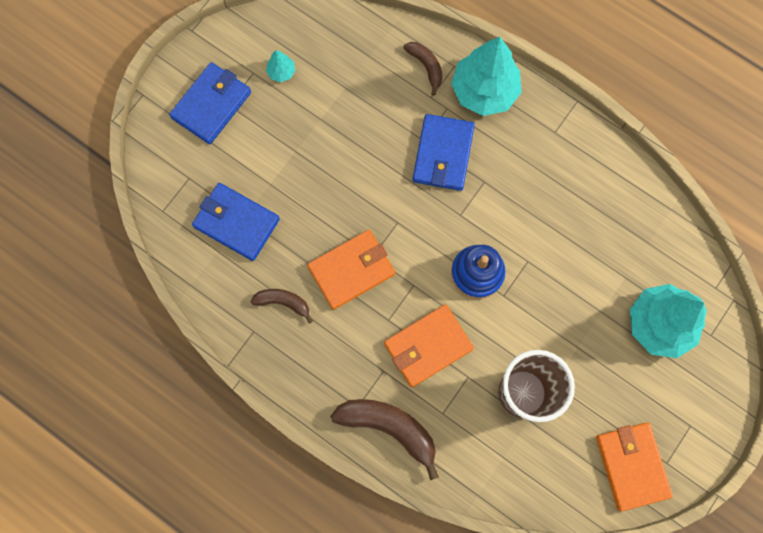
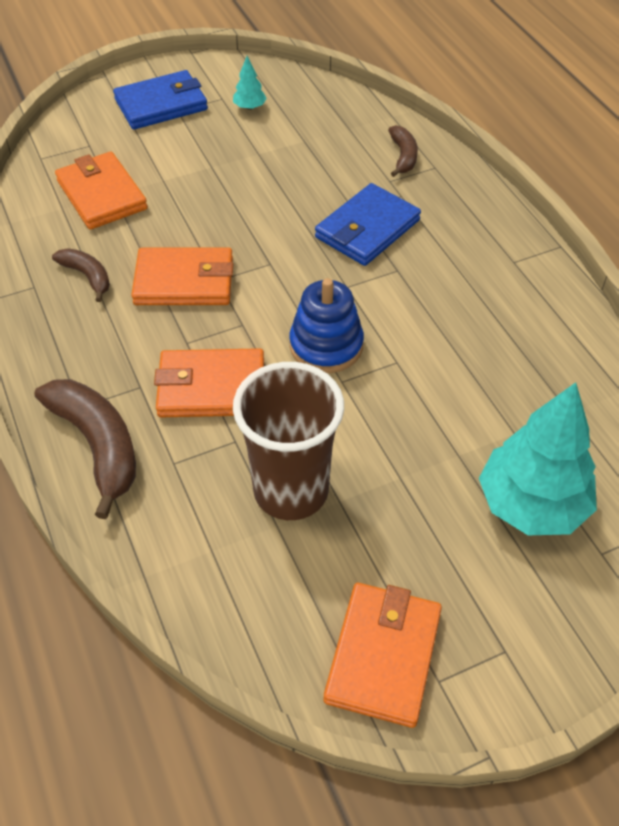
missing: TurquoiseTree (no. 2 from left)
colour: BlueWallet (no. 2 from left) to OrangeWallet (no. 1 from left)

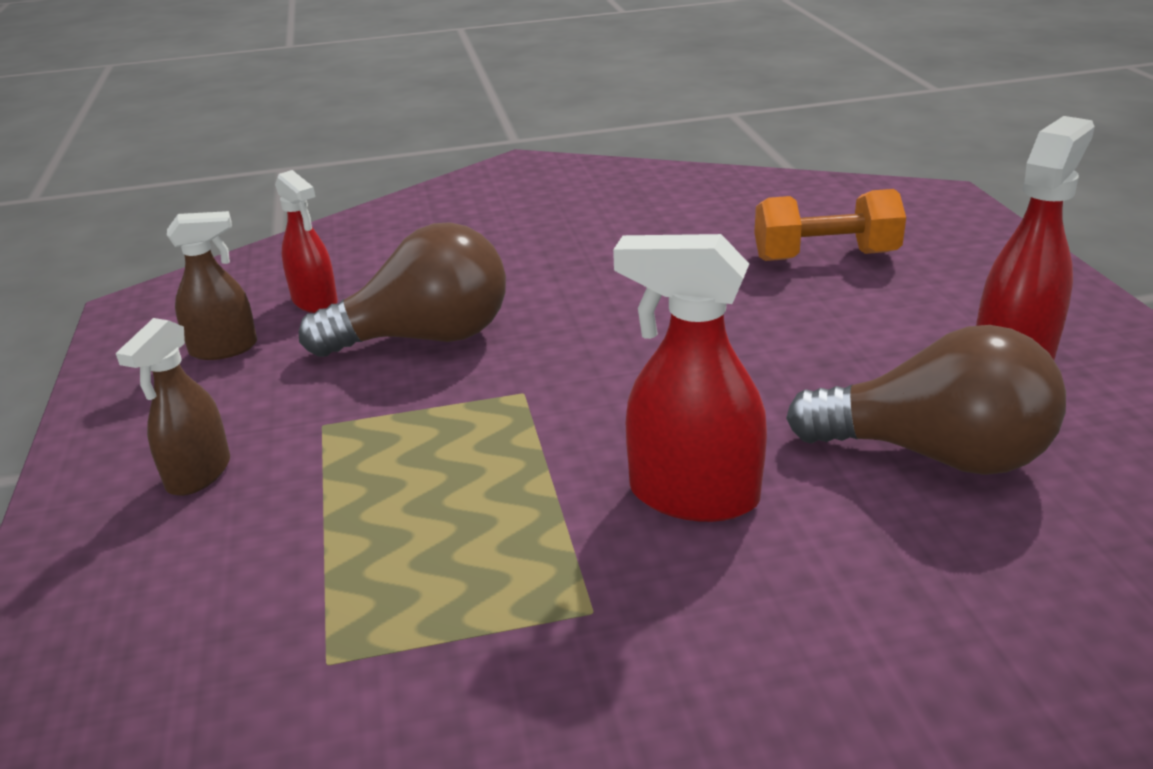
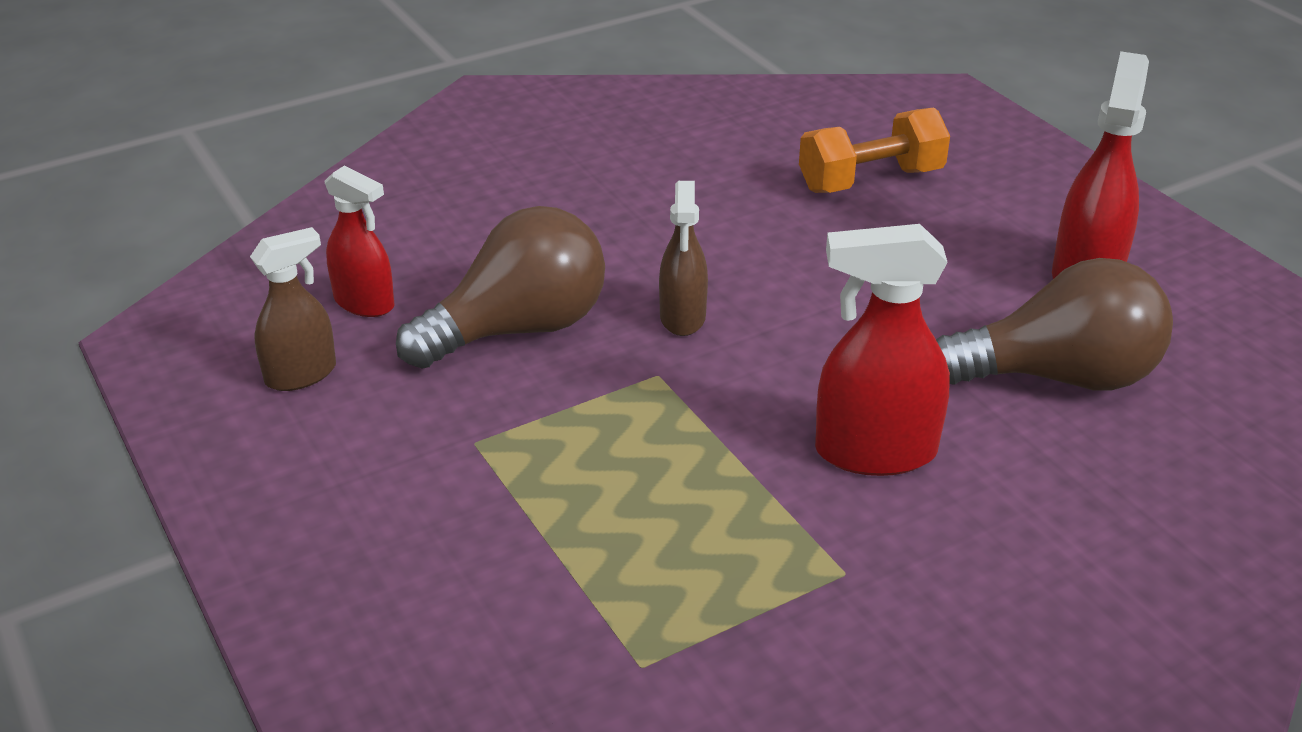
relocated: BrownSprayBottle (no. 1 from left in the first image) to BrownSprayBottle (no. 2 from left)

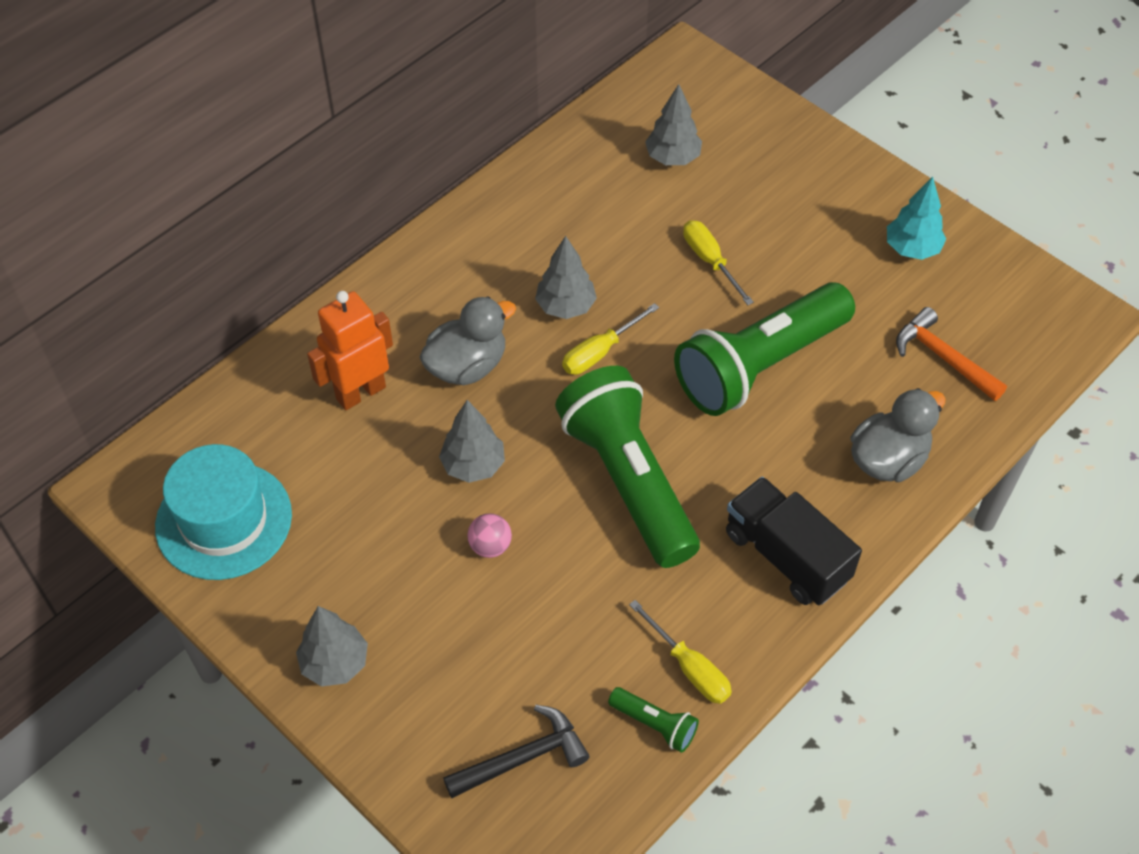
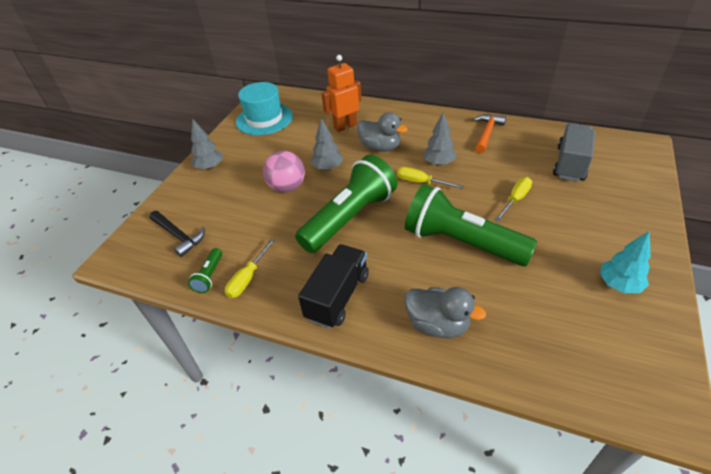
relocated: OrangeHammer
exchanged: GreyTree (no. 4 from left) to GreyTruck
spun: OrangeRobot 60 degrees counterclockwise
size: PinkBall x1.85

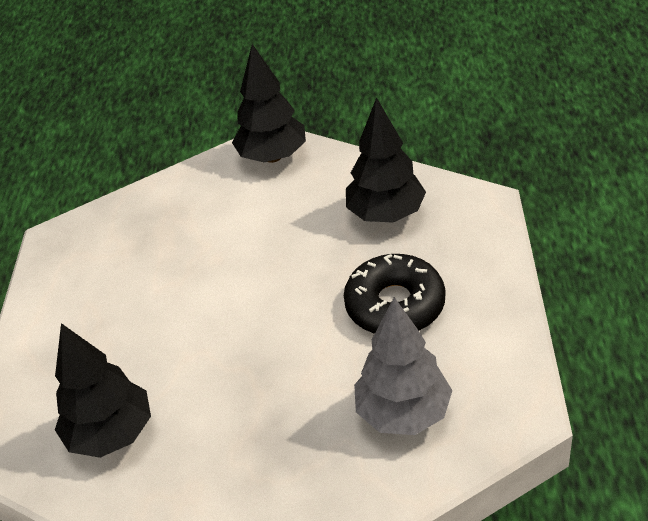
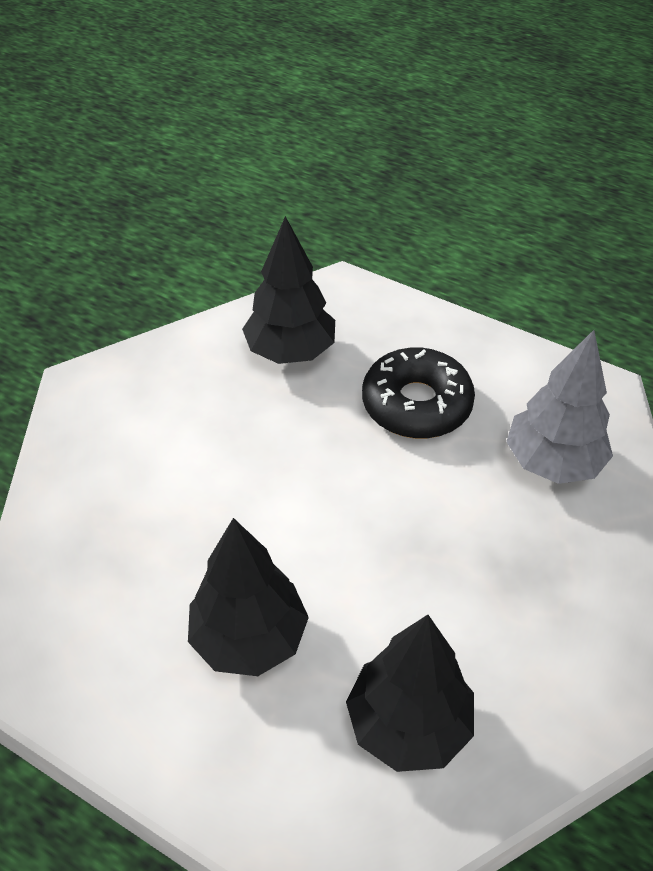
relocated: BlackTree (no. 2 from left in the first image) to BlackTree (no. 1 from left)

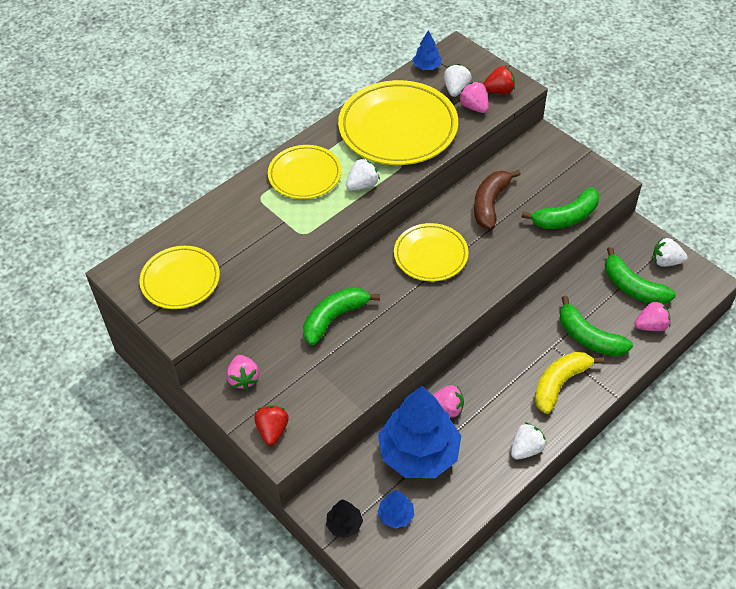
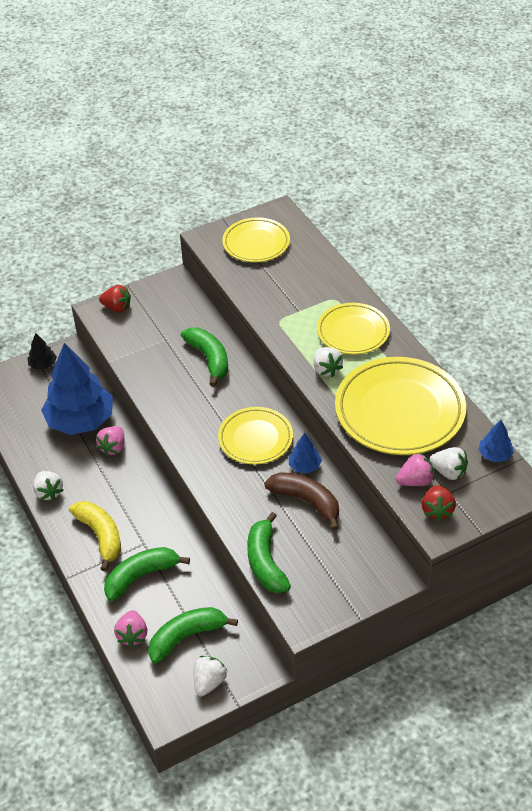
missing: PinkStrawberry (no. 1 from left)
relocated: BlueTree (no. 1 from left in the first image) to BlueTree (no. 2 from left)

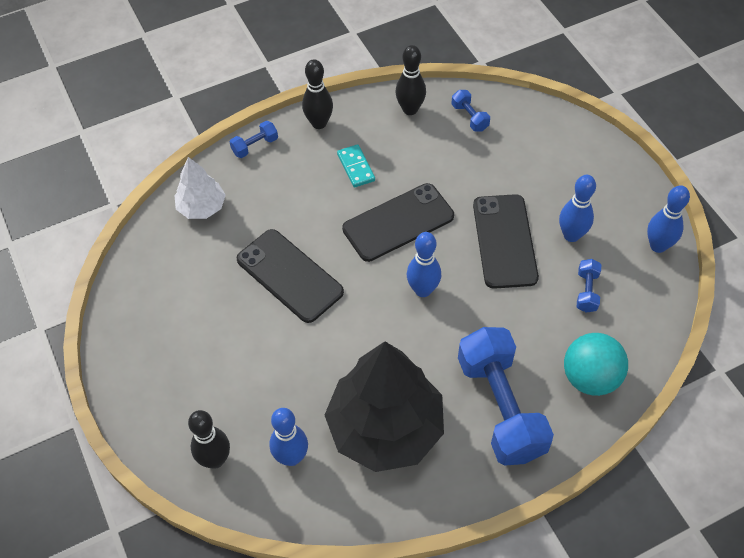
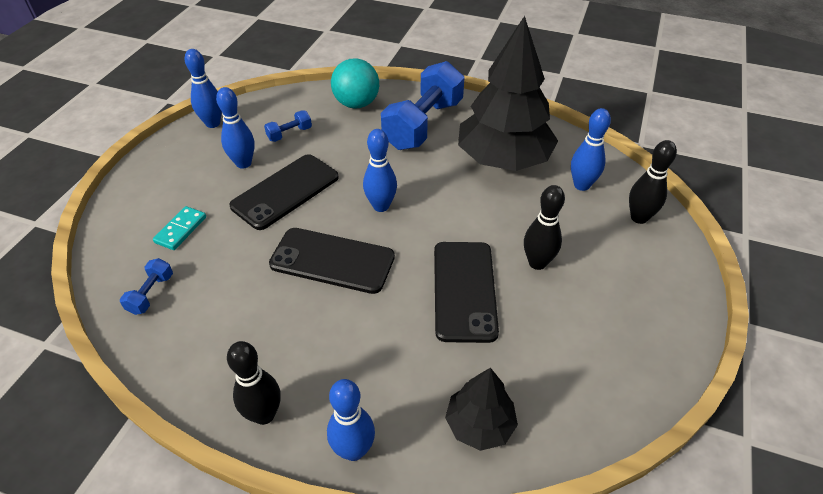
relocated: TurquoiseDomino; BlackBowlingPin (no. 3 from left in the first image) to BlackBowlingPin (no. 2 from left)
exchanged: BlueDumbbell (no. 1 from left) to BlueBowlingPin (no. 3 from left)
colour: WhiteTree to BlackTree (no. 1 from left)

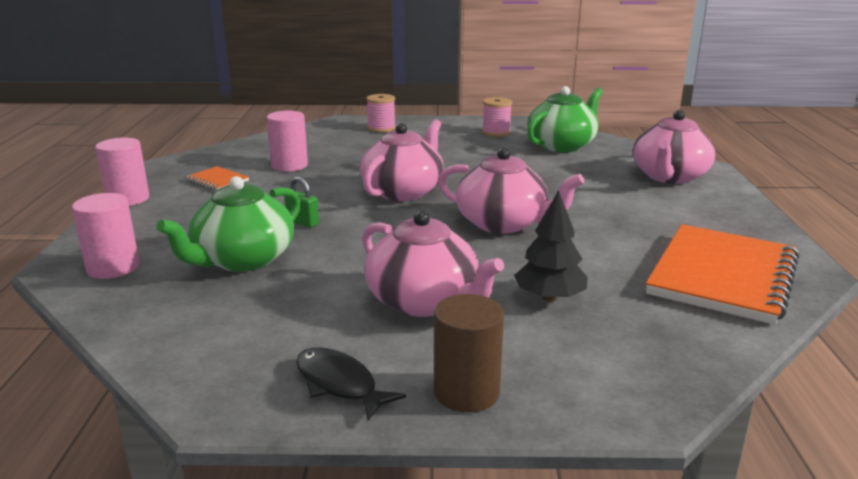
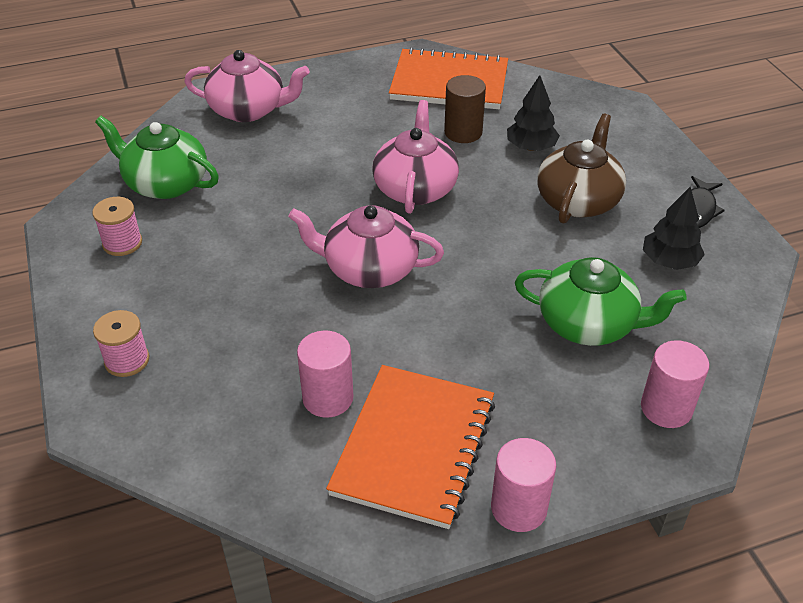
missing: GreenPadlock
appeared: BlackTree (no. 2 from left)
relocated: BrownCylinder
colour: PinkTeapot (no. 2 from left) to BrownTeapot
size: OrangeNotebook (no. 1 from left) x2.27

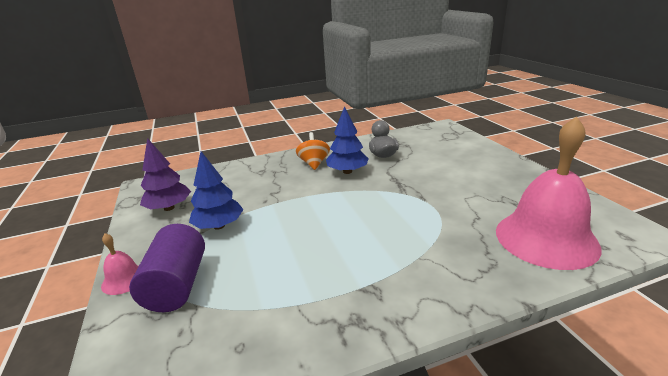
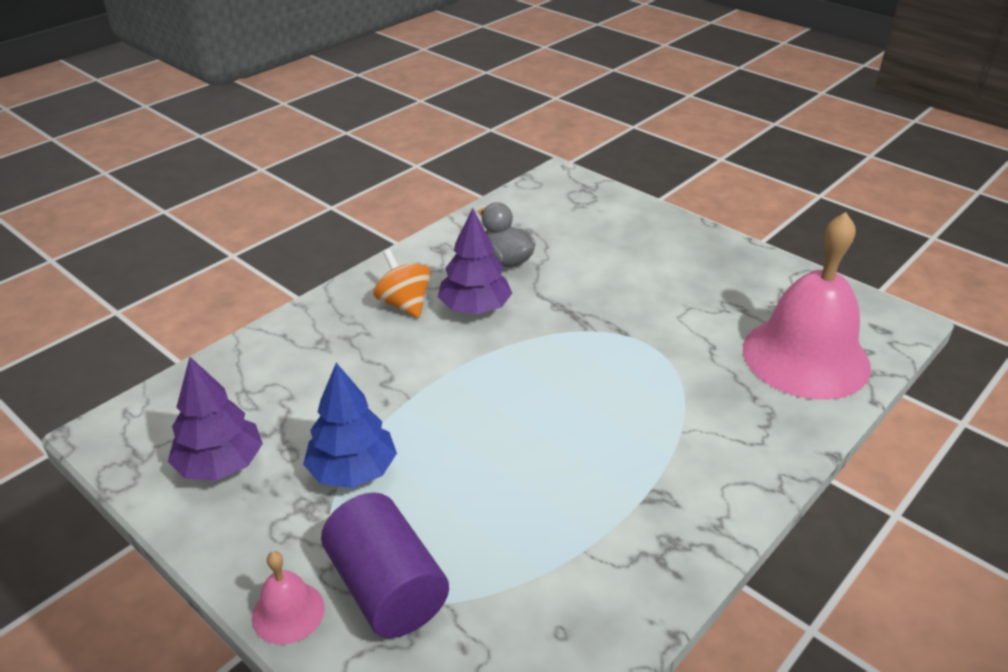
colour: BlueTree (no. 2 from left) to PurpleTree (no. 2 from left)

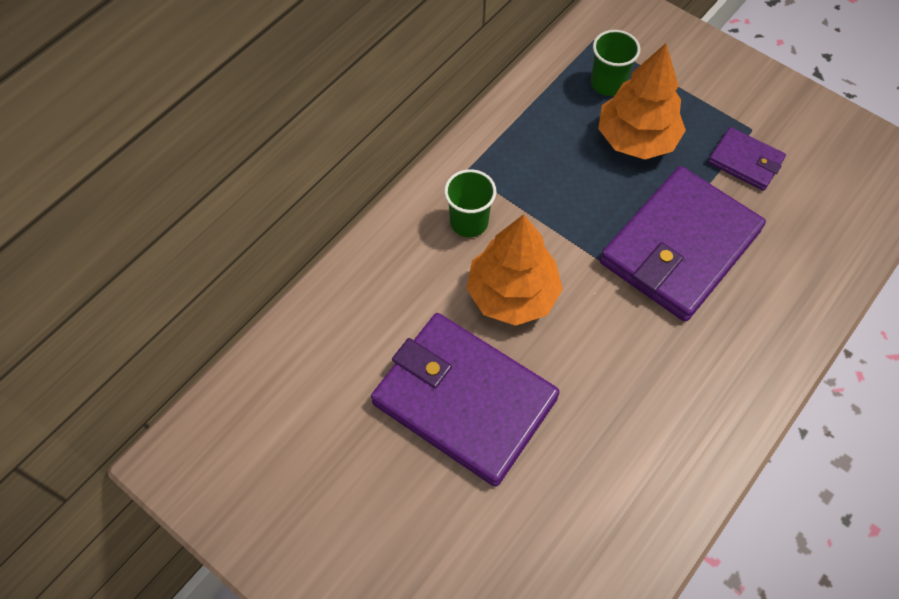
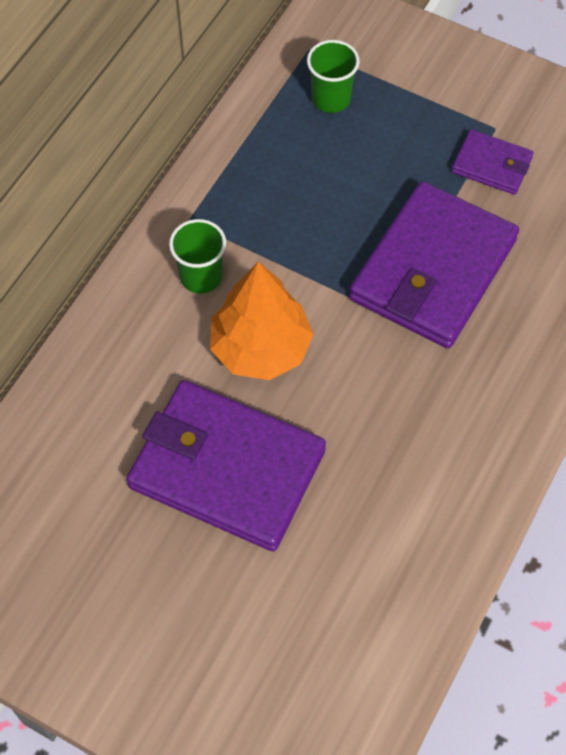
missing: OrangeTree (no. 2 from left)

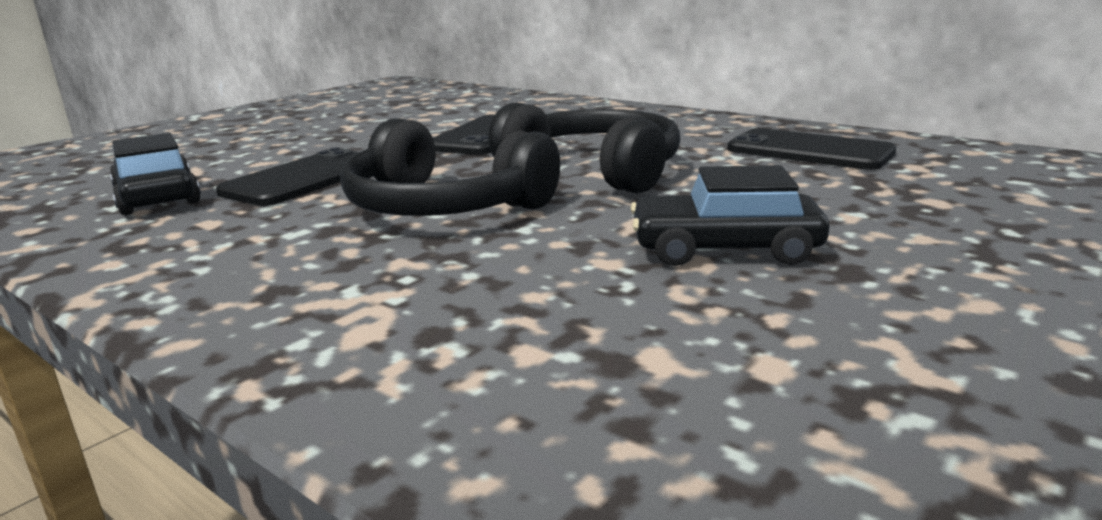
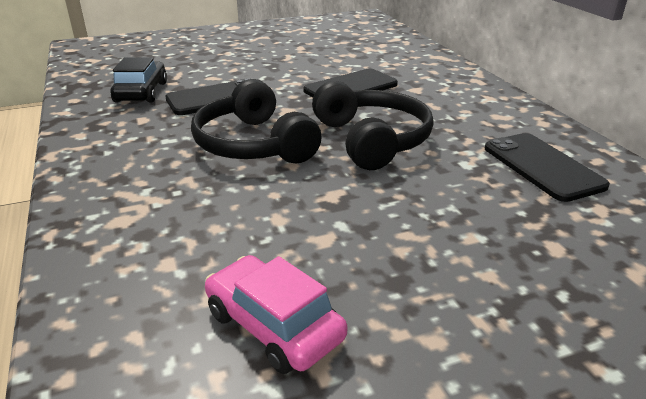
missing: BlackCar (no. 2 from left)
appeared: PinkCar

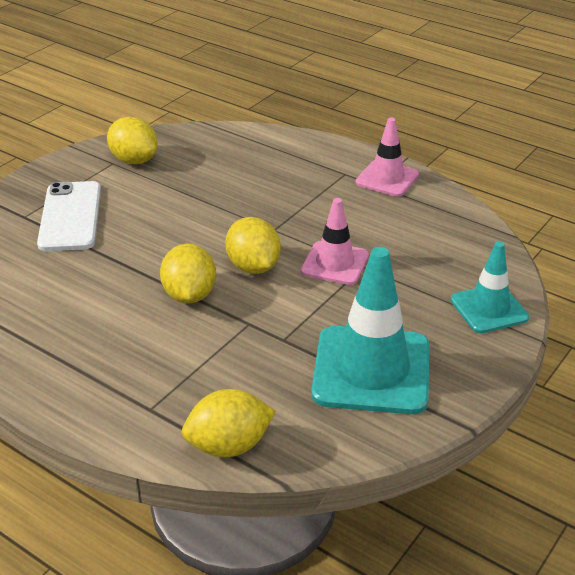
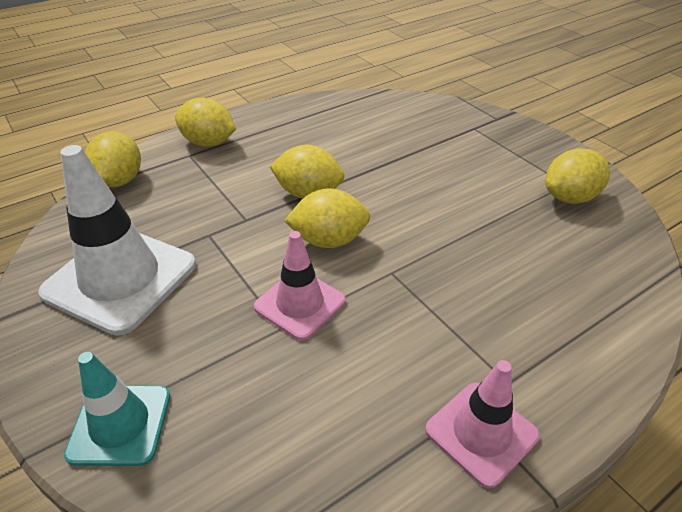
missing: WhitePhone
appeared: YellowLemon (no. 2 from left)
colour: TurquoiseTrafficCone (no. 1 from left) to WhiteTrafficCone

